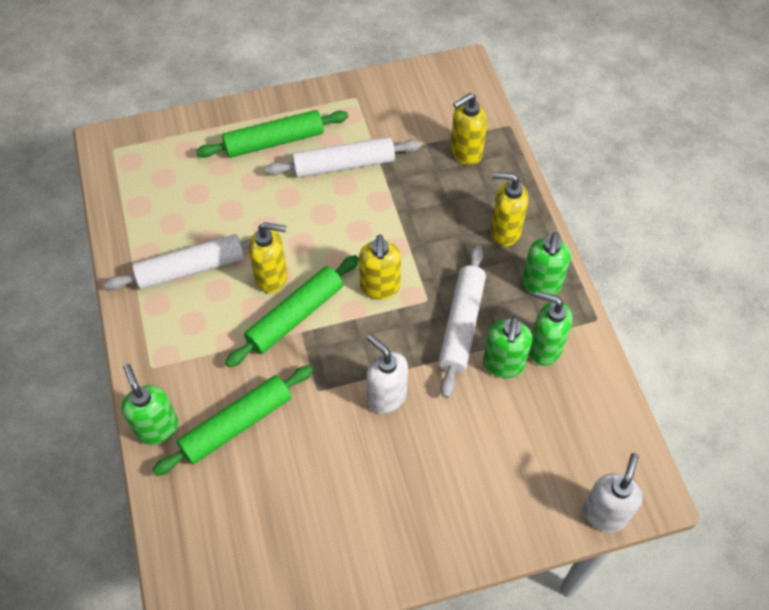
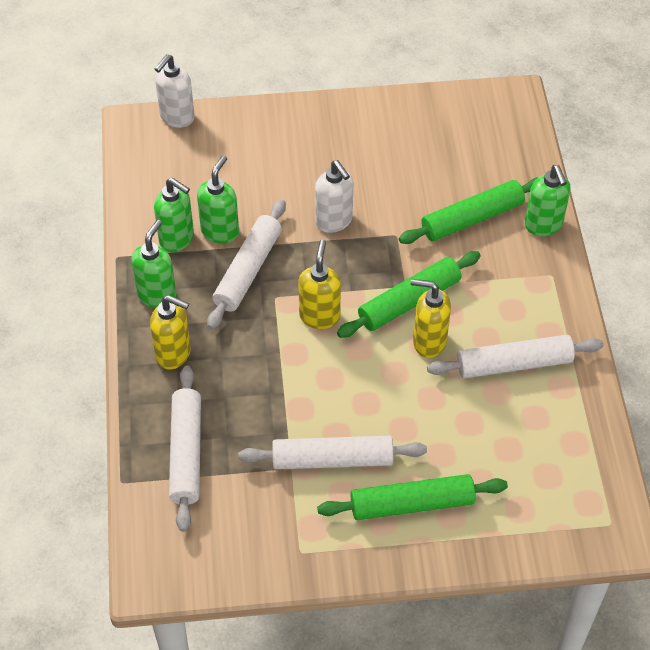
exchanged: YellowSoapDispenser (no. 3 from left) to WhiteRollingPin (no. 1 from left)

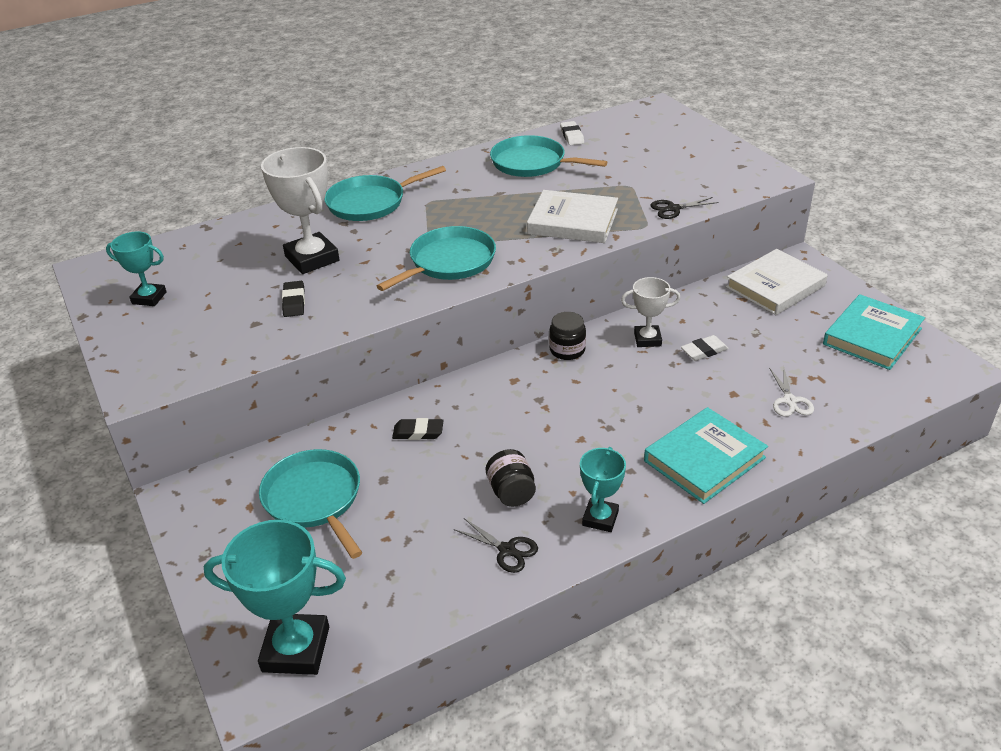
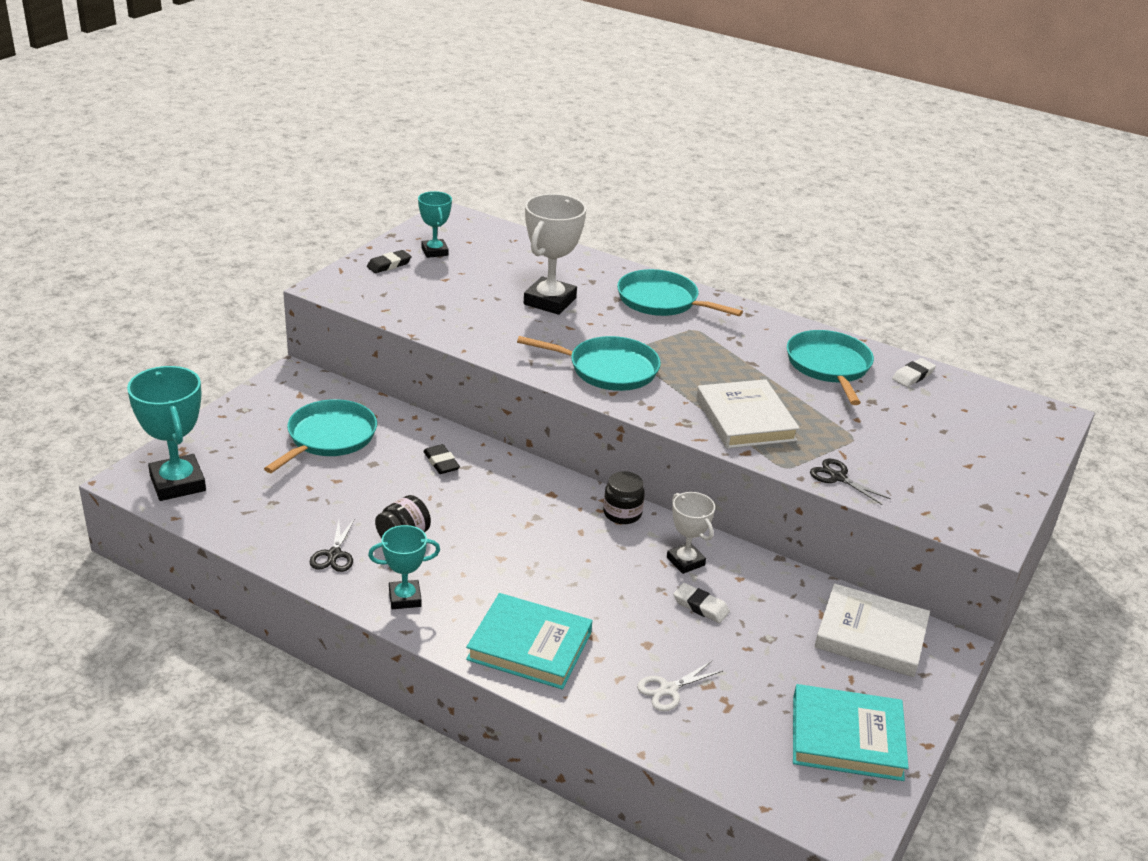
relocated: BlackEraser (no. 1 from left)

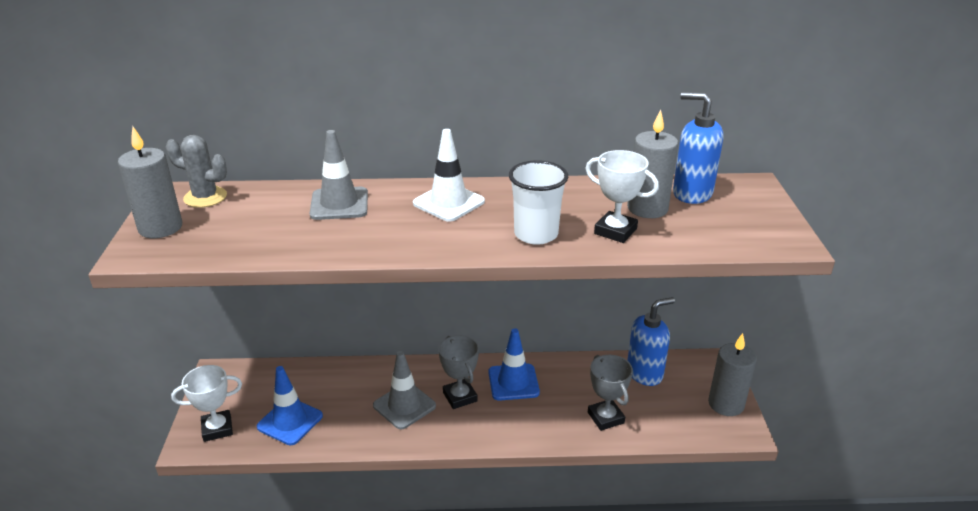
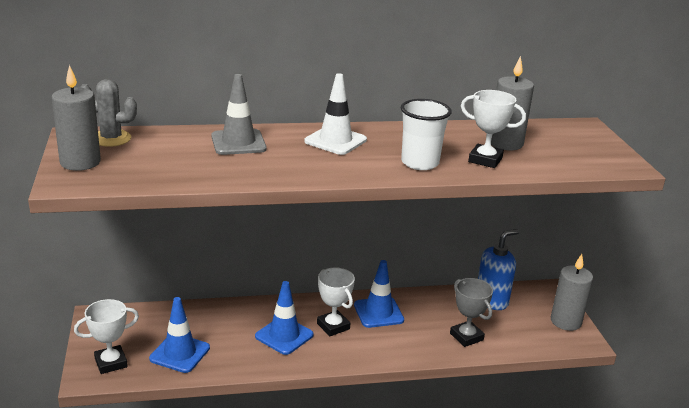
missing: BlueSoapDispenser (no. 2 from left)
colour: GreyTrafficCone (no. 2 from left) to BlueTrafficCone (no. 2 from left); GreyTrophy (no. 1 from left) to WhiteTrophy (no. 2 from left)

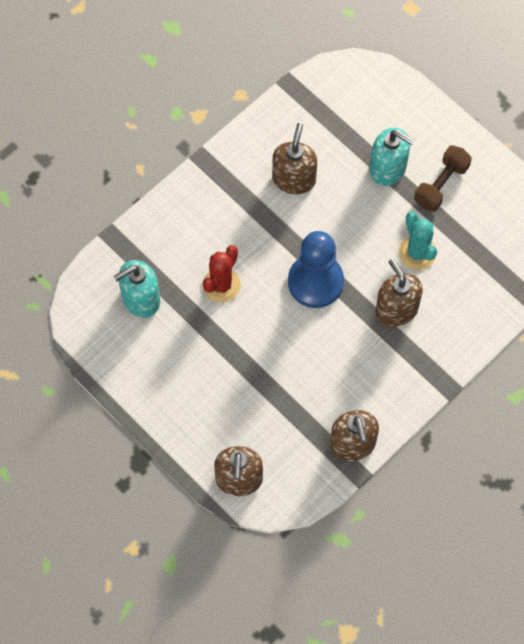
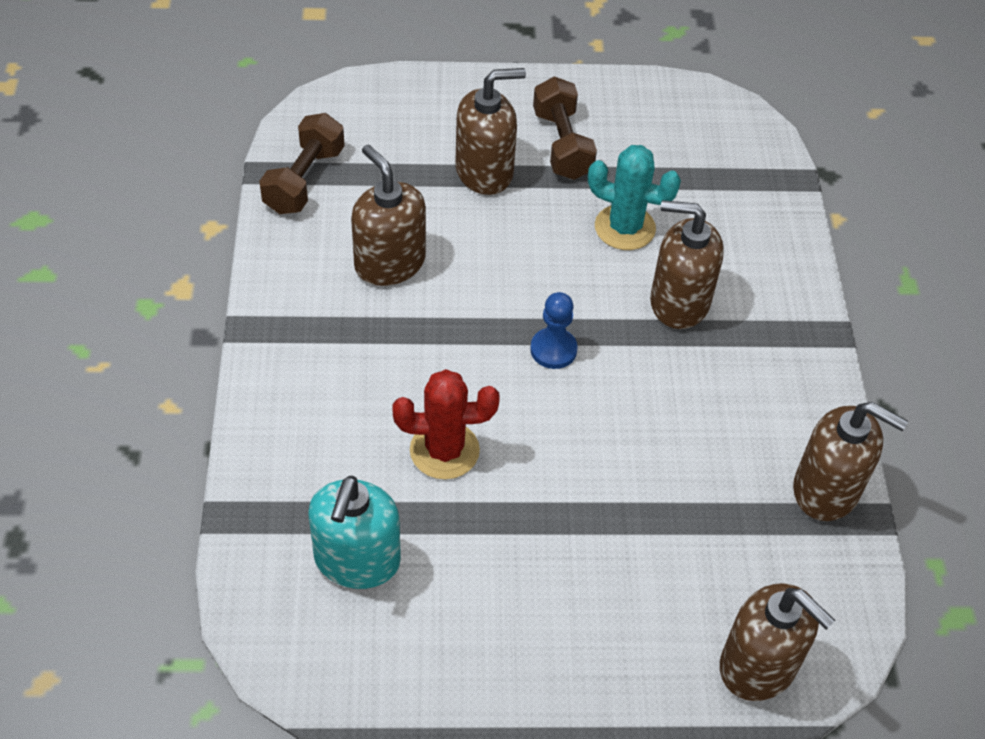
appeared: BrownDumbbell (no. 1 from left)
colour: TurquoiseSoapDispenser (no. 2 from left) to BrownSoapDispenser (no. 2 from left)
spun: RedCactus 75 degrees counterclockwise
size: BluePawn x0.48

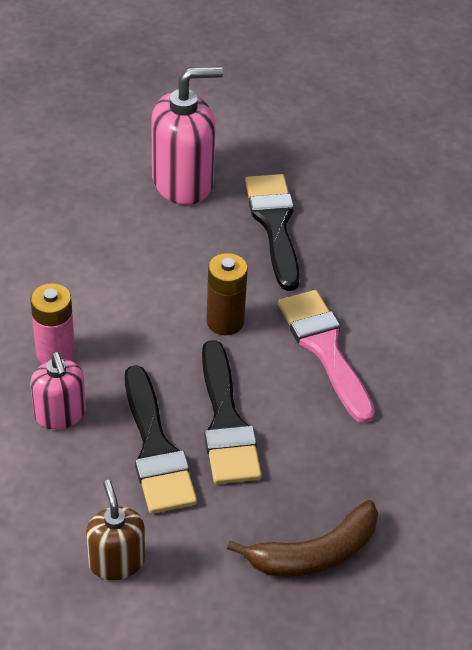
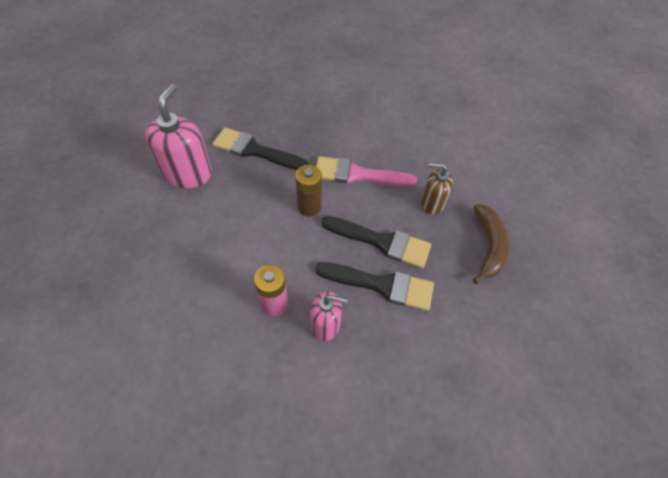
relocated: BrownSoapDispenser

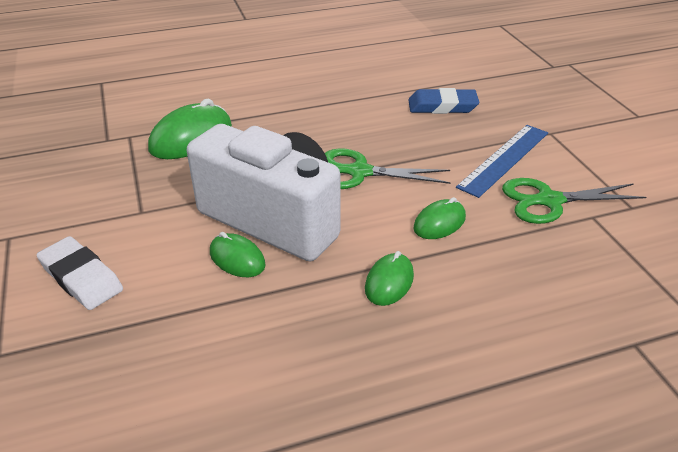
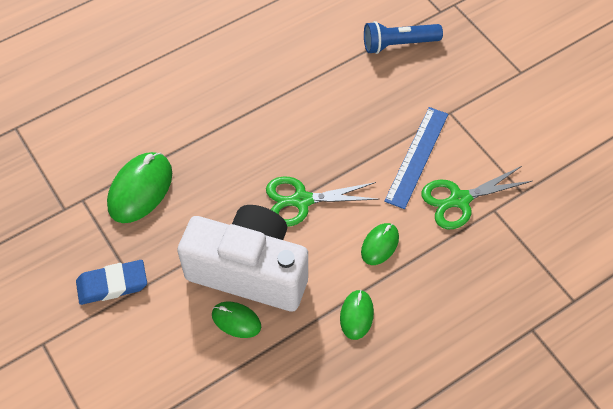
missing: WhiteEraser
appeared: BlueFlashlight
relocated: BlueEraser

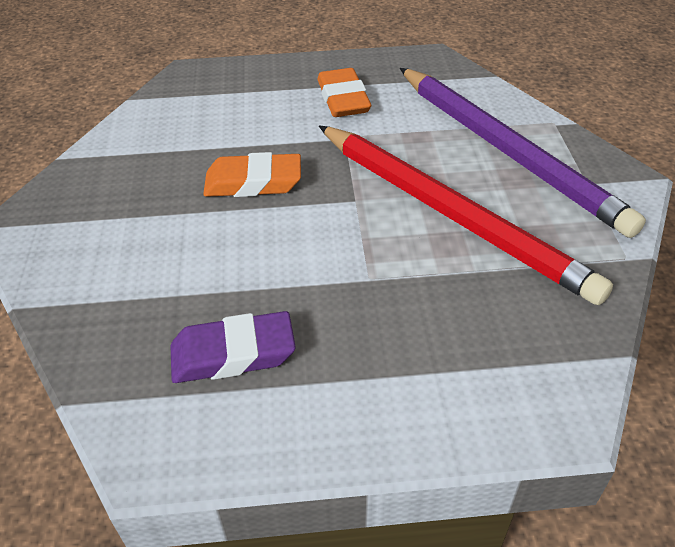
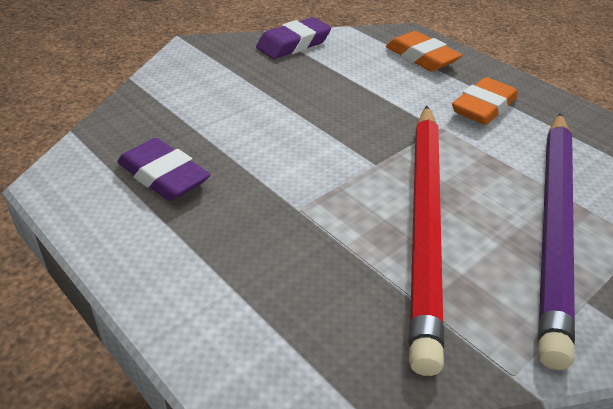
appeared: PurpleEraser (no. 2 from left)
relocated: OrangeEraser (no. 1 from left)

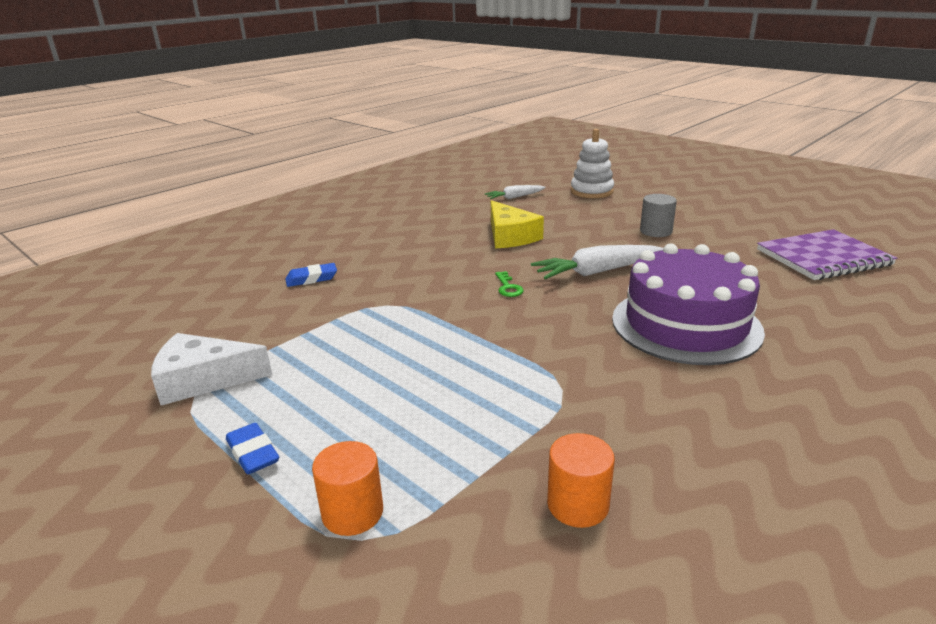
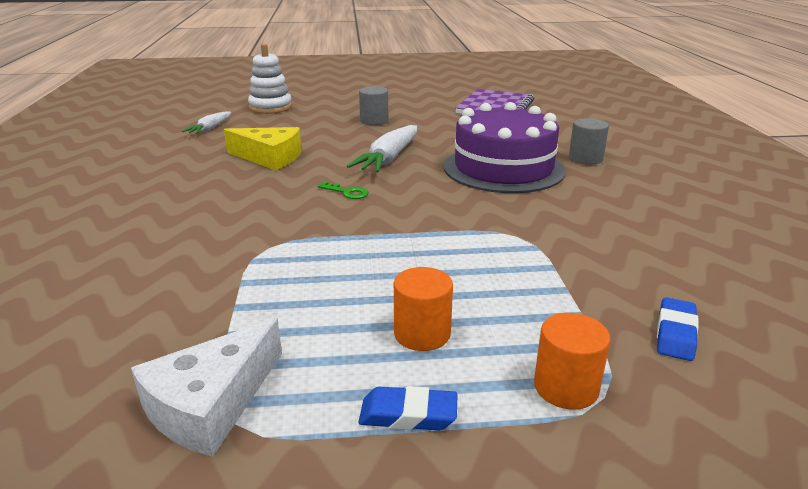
appeared: GreyCylinder (no. 2 from left)
relocated: BlueEraser (no. 2 from left); OrangeCylinder (no. 2 from left in the first image) to OrangeCylinder (no. 1 from left)

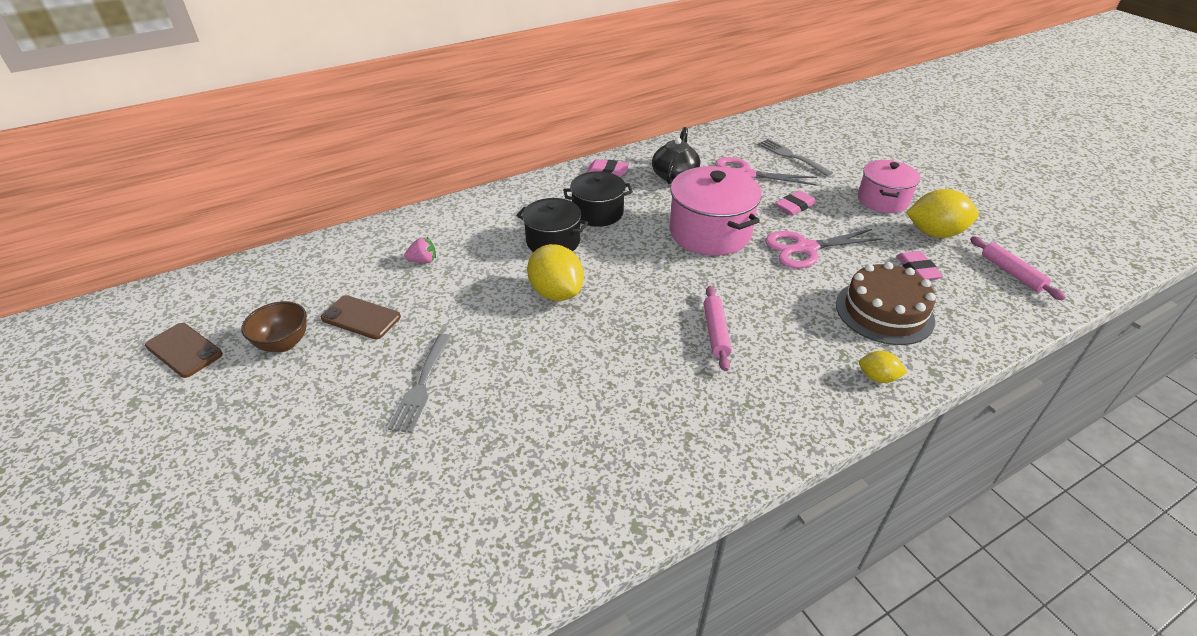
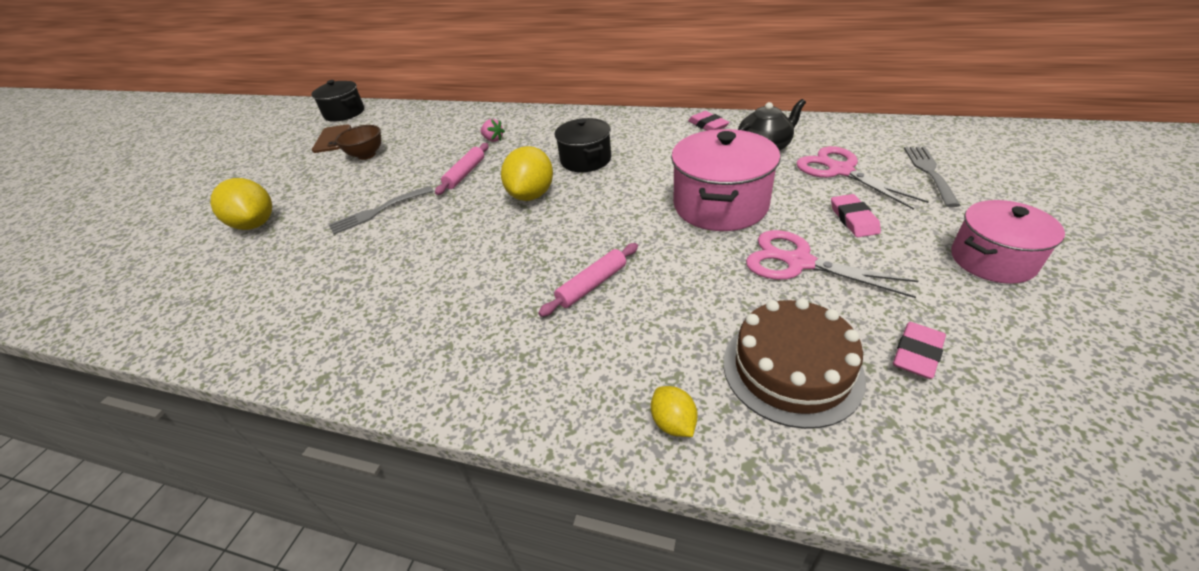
missing: BrownPhone (no. 2 from left)
relocated: BlackPot (no. 2 from left in the first image) to BlackPot (no. 1 from left); YellowLemon (no. 3 from left in the first image) to YellowLemon (no. 1 from left); PinkRollingPin (no. 2 from left in the first image) to PinkRollingPin (no. 1 from left)
spun: PinkEraser (no. 2 from left) 75 degrees clockwise

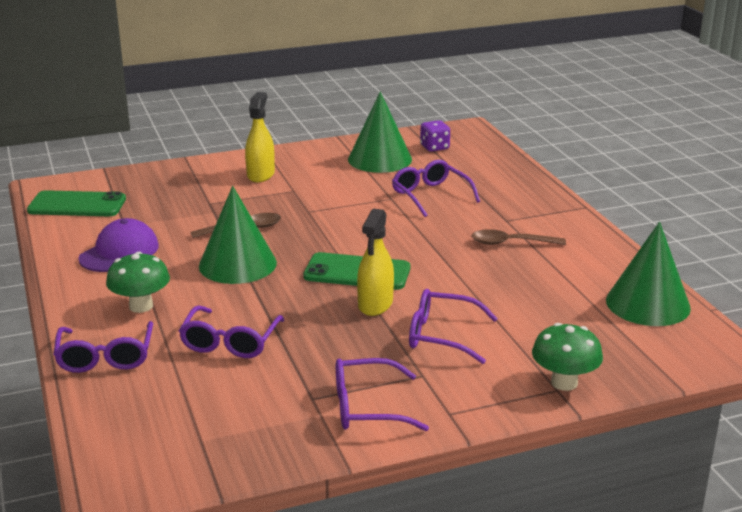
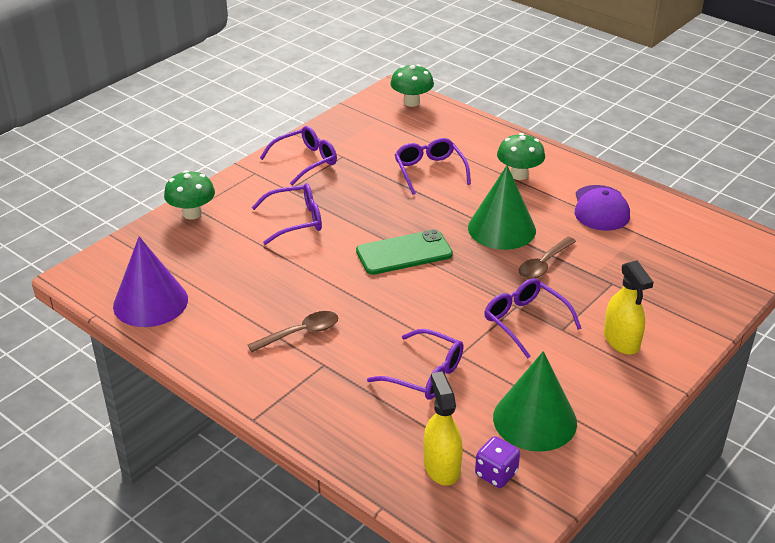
missing: GreenPhone (no. 1 from left)
appeared: GreenMushroom (no. 2 from left)
relocated: PurpleGlasses (no. 1 from left in the first image) to PurpleGlasses (no. 5 from left); YellowSprayBottle (no. 2 from left in the first image) to YellowSprayBottle (no. 1 from left)
colour: GreenCone (no. 3 from left) to PurpleCone

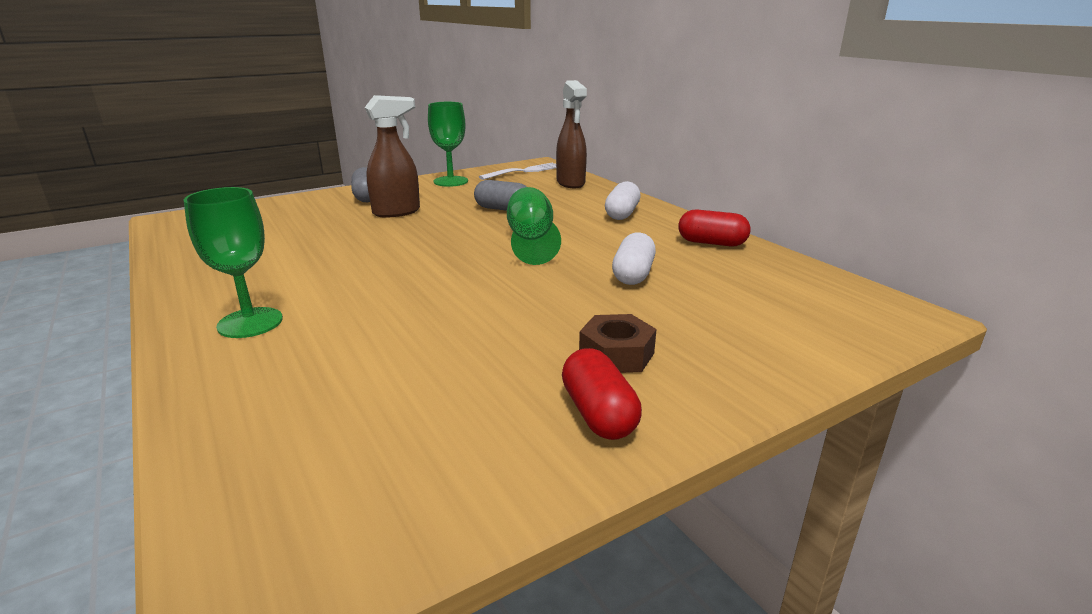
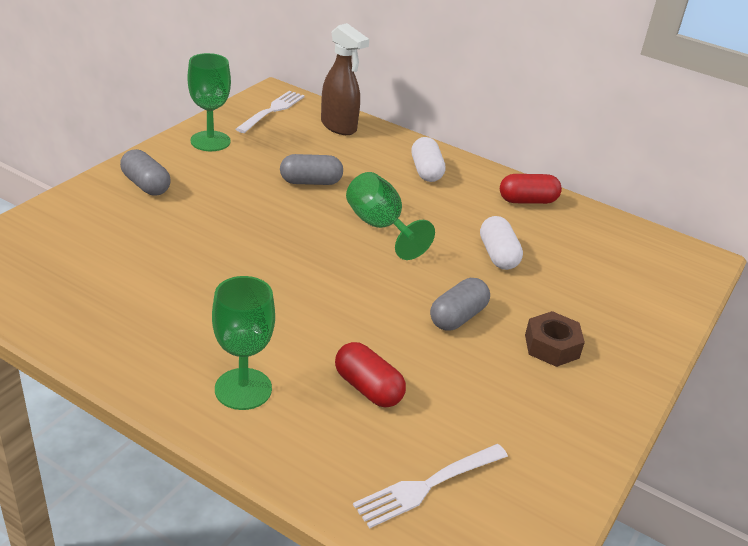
missing: BrownSprayBottle (no. 1 from left)
appeared: WhiteFork (no. 2 from left); GreyCapsule (no. 3 from left)
relocated: RedCapsule (no. 1 from left)

